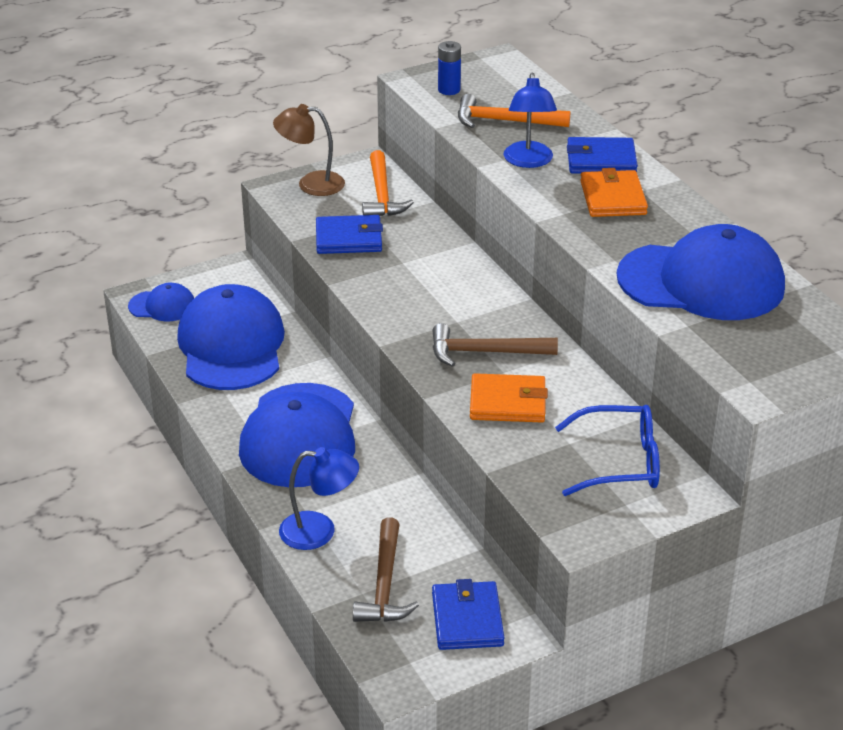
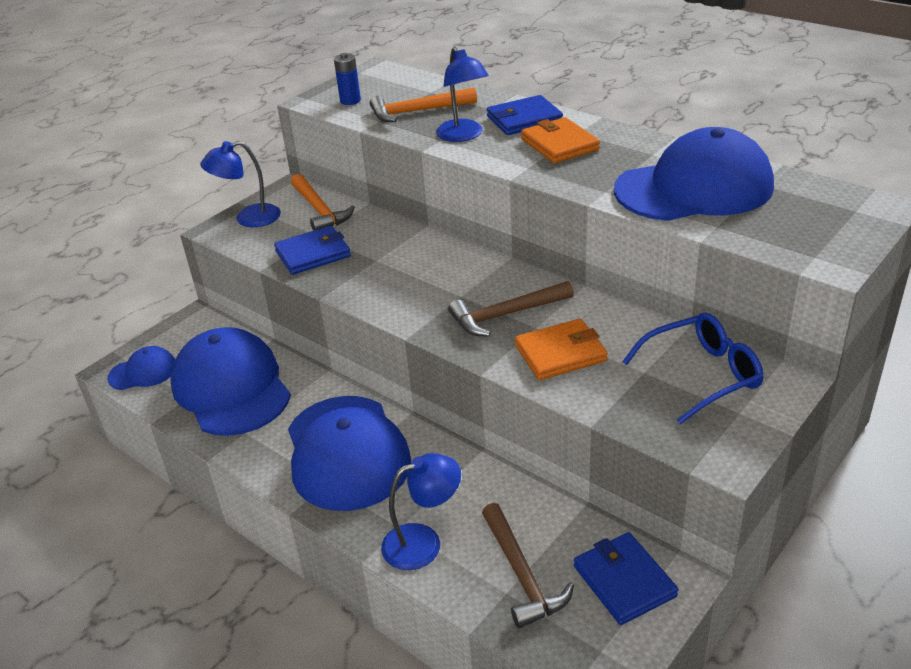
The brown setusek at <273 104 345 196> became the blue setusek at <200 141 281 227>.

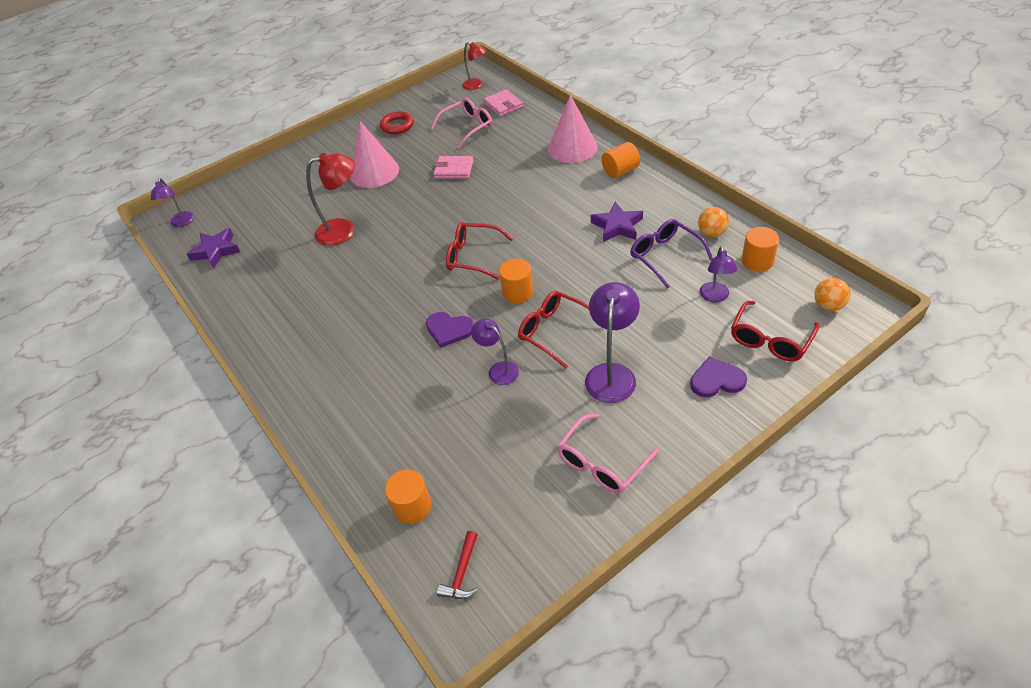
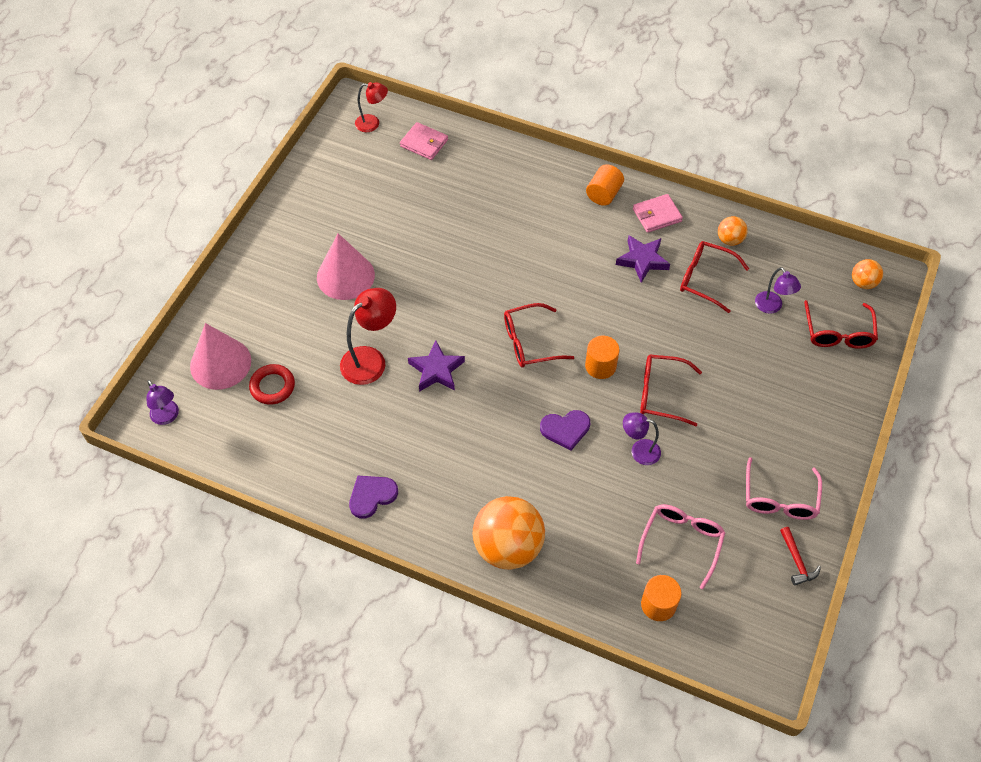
The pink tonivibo moved from <548 95 598 163> to <190 323 251 390>. The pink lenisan moved from <431 98 493 148> to <636 504 725 589>. The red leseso moved from <380 111 414 134> to <249 364 295 405>. The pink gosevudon moved from <433 156 474 179> to <633 194 683 233>. The purple lenisan at <630 219 713 289> became the red lenisan at <680 241 749 313>. The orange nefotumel at <741 227 779 272> disappeared. The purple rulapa moved from <187 228 240 269> to <408 341 465 392>. The purple setusek at <585 282 640 403> disappeared. The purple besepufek moved from <690 356 747 397> to <349 476 398 519>. The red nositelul moved from <437 531 478 599> to <780 527 821 585>. The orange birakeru at <473 496 545 570> appeared.

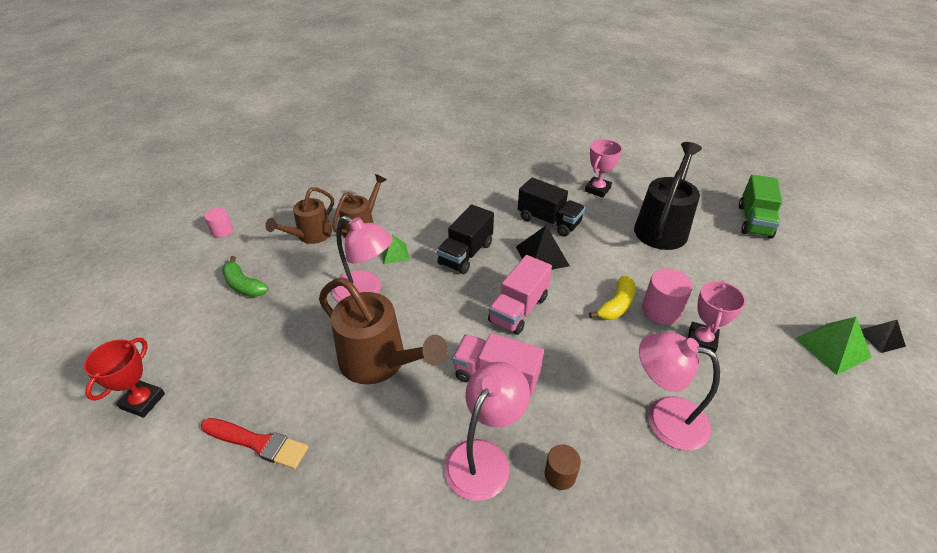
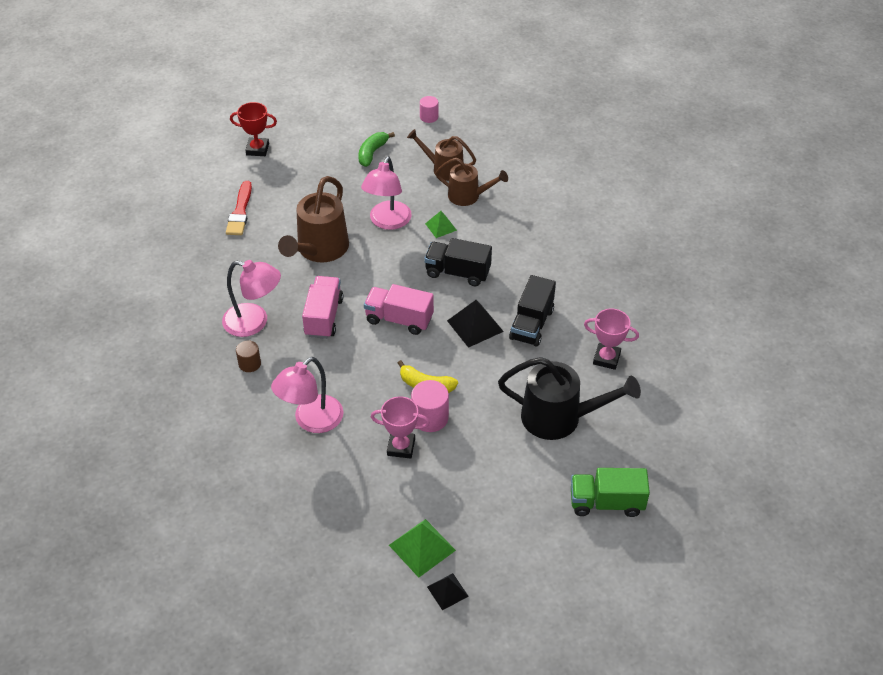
The pink setusek at <639 332 720 451> turned 150 degrees counterclockwise.

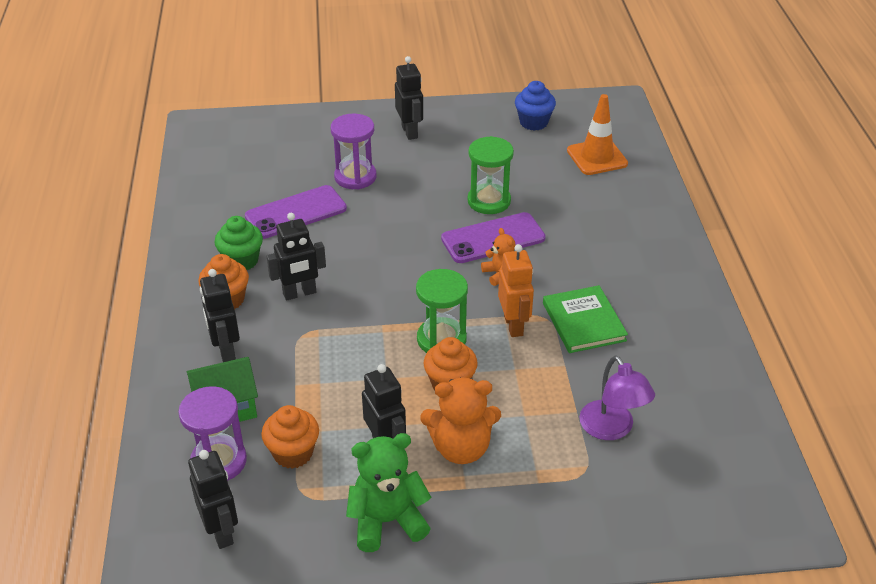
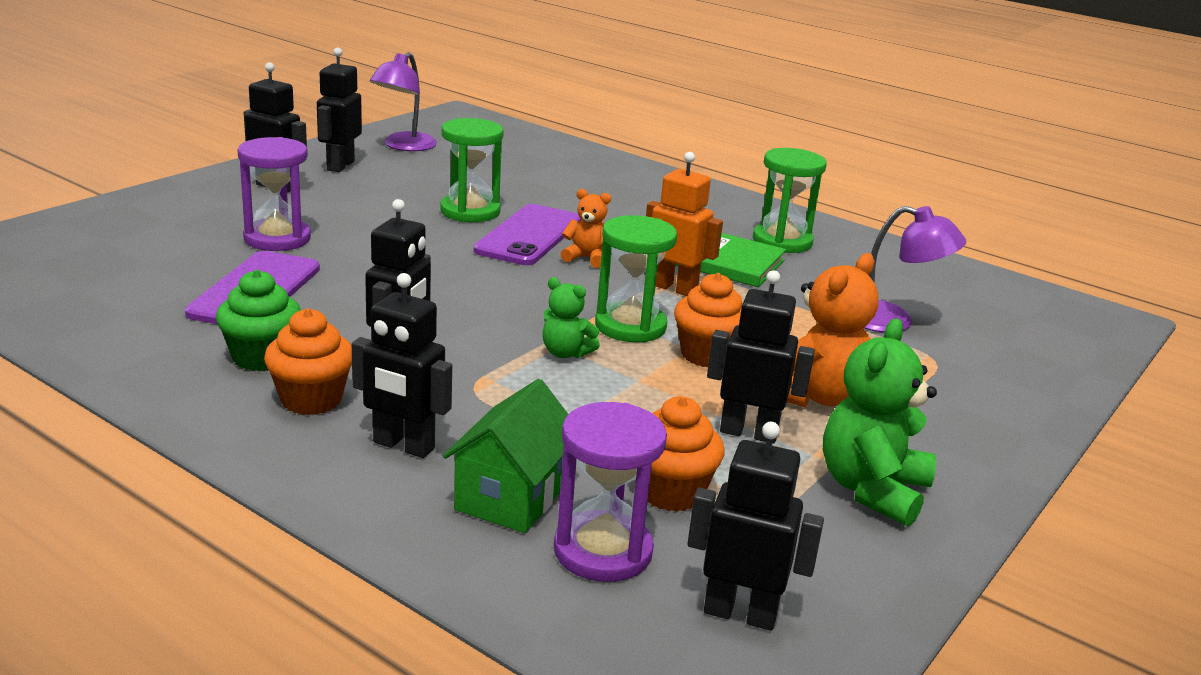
The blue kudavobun at <515 81 556 131> was replaced by the purple setusek at <370 53 437 151>. The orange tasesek at <567 94 628 175> disappeared. The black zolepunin at <317 47 362 172> appeared. The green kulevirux at <753 148 827 253> appeared. The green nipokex at <543 277 600 358> appeared.

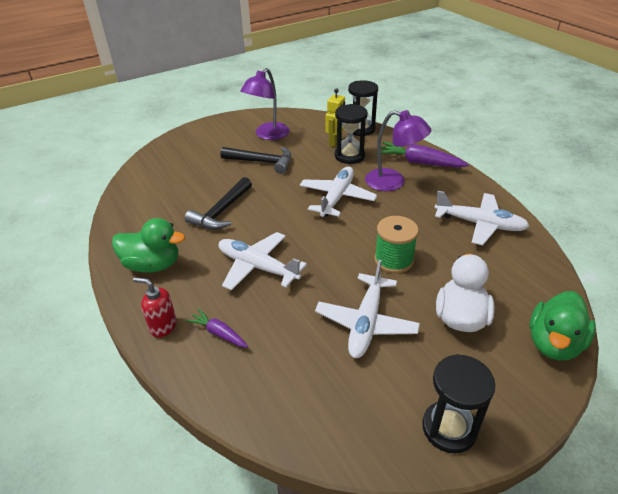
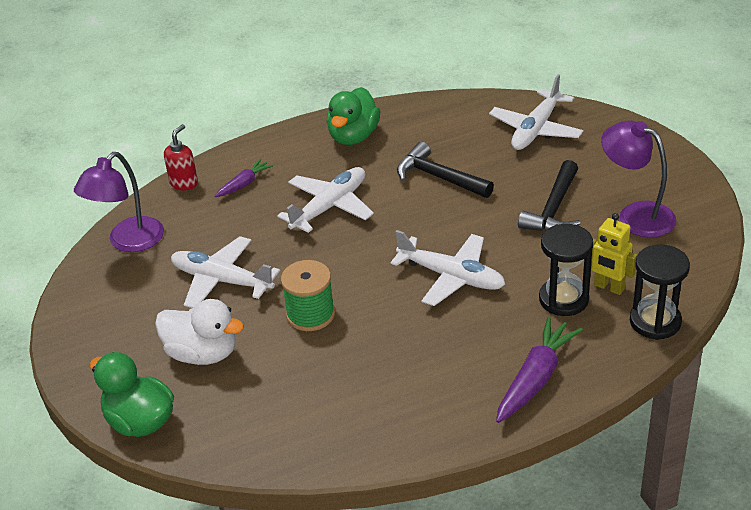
The purple setusek moved from <365 110 432 191> to <74 152 164 252>. The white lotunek moved from <434 191 529 245> to <489 74 583 150>. The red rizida moved from <133 277 177 337> to <164 124 198 190>. The black kulevirux at <422 354 496 454> disappeared.

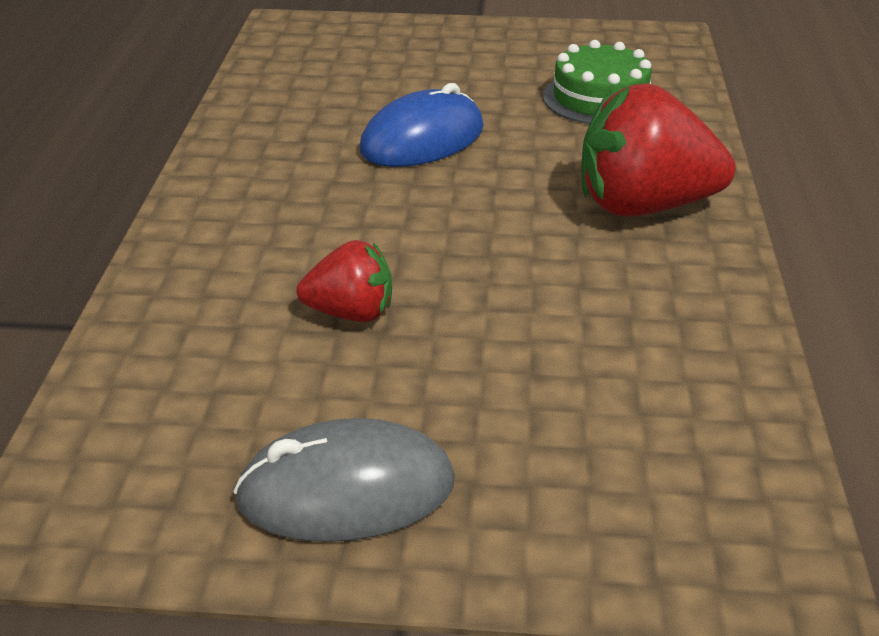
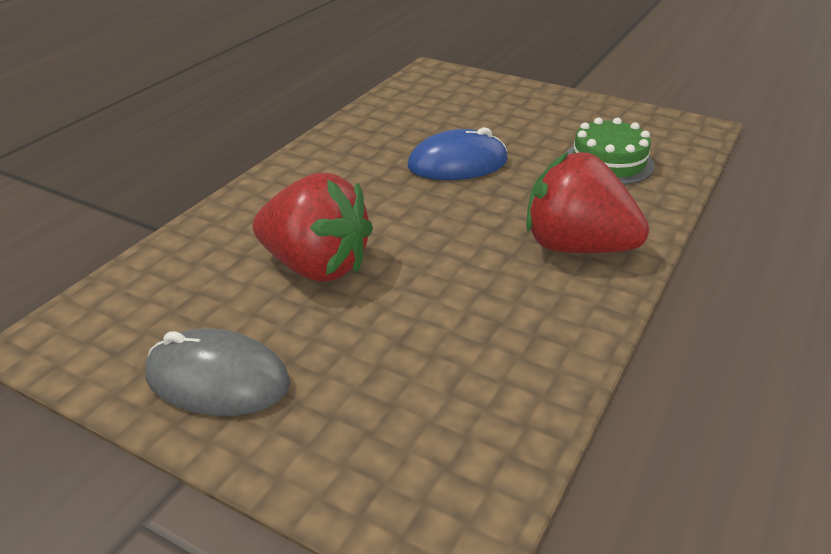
The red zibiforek at <297 240 392 322> changed to 1.83 times the size.

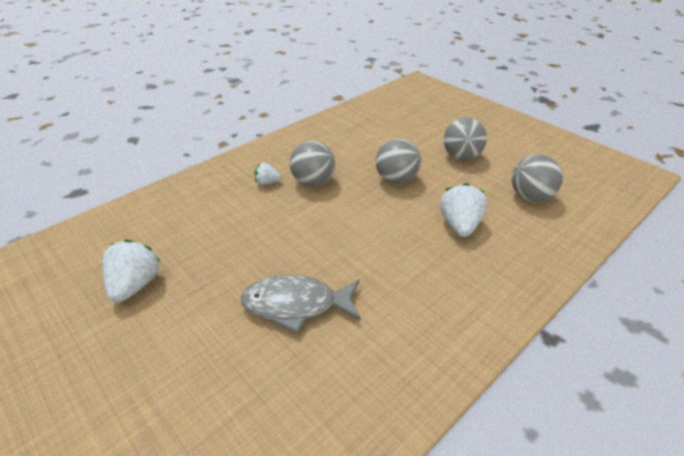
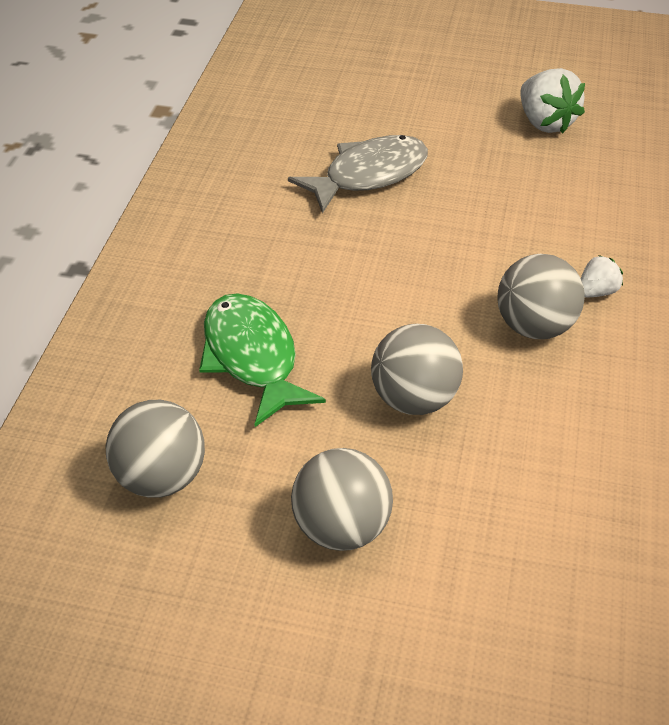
The white zibiforek at <440 183 487 237> was replaced by the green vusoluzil at <199 293 326 427>.

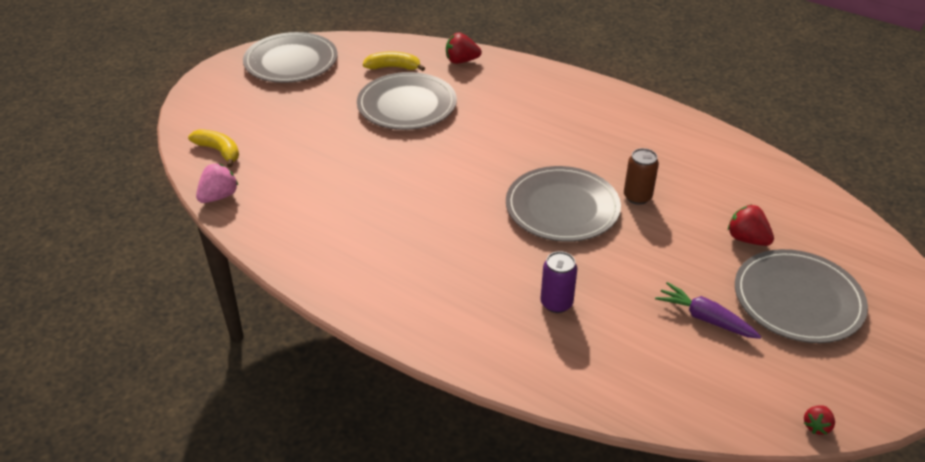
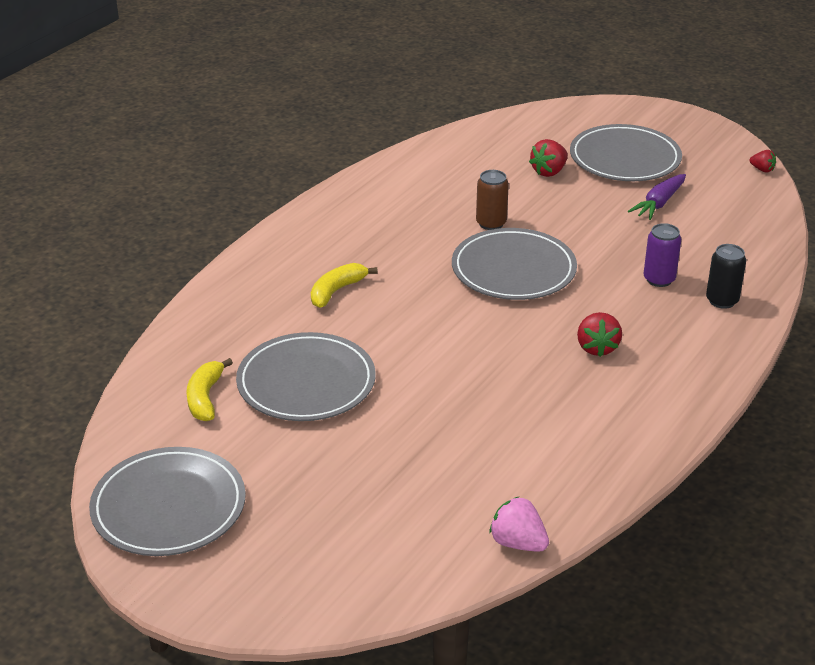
The red zibiforek moved from <446 32 482 64> to <577 312 622 357>. The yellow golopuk moved from <188 129 239 168> to <311 263 378 308>. The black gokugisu at <706 244 746 309> appeared.

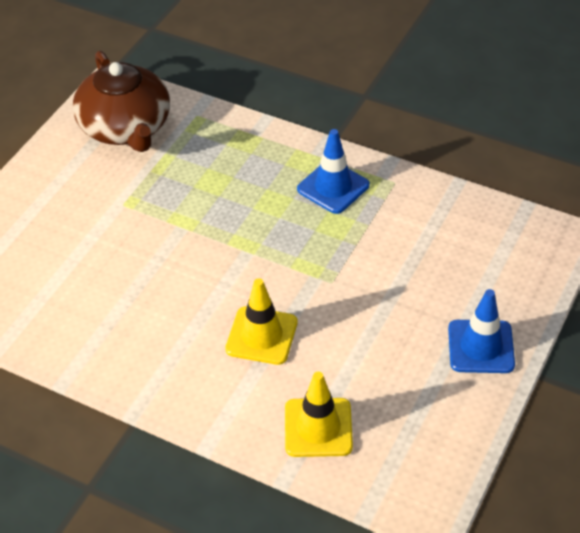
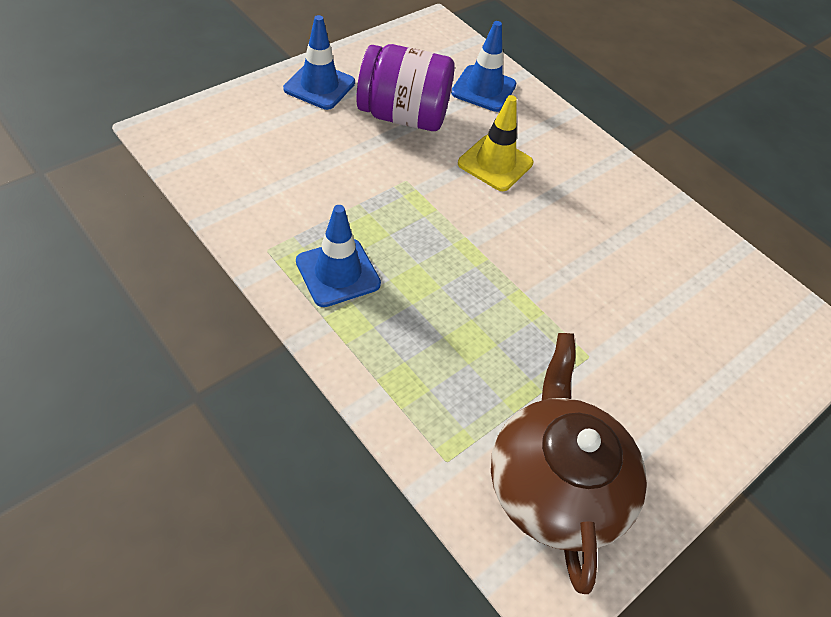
The yellow tasesek at <285 372 353 457> became the blue tasesek at <451 21 516 112>. The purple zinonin at <356 44 455 131> appeared.

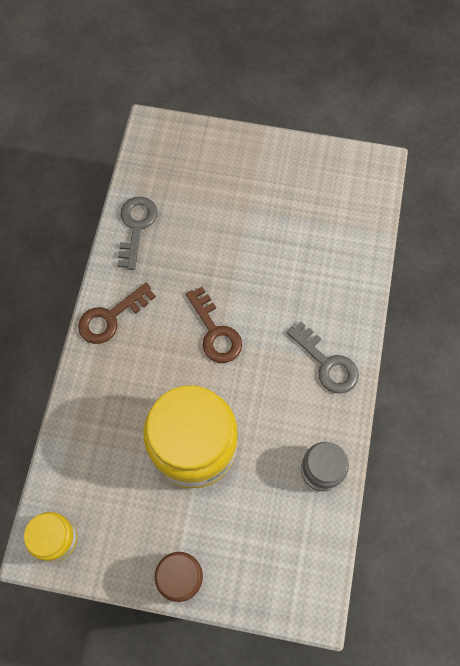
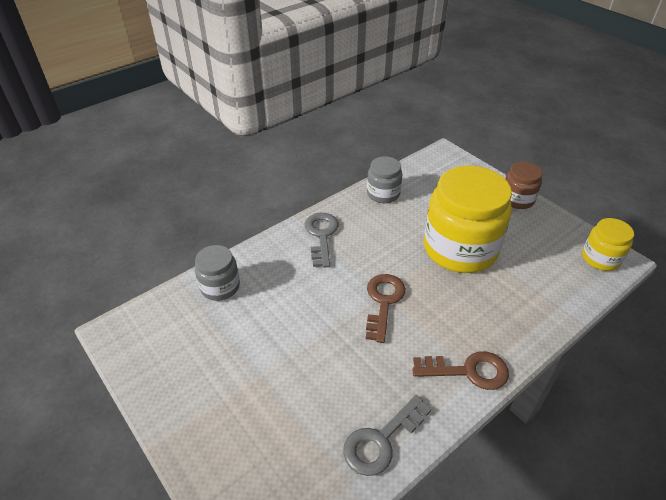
The grey zinonin at <195 245 240 301> appeared.

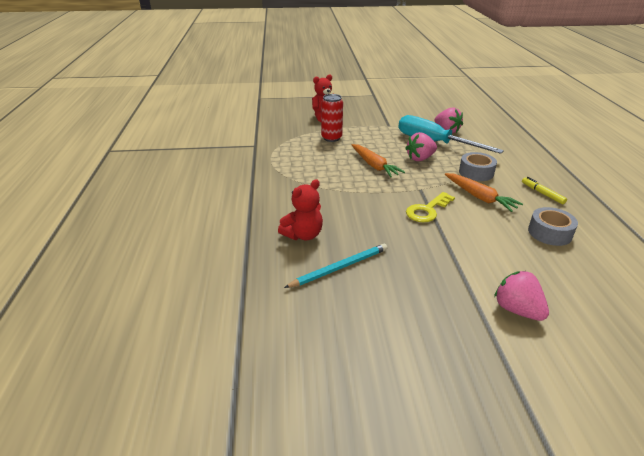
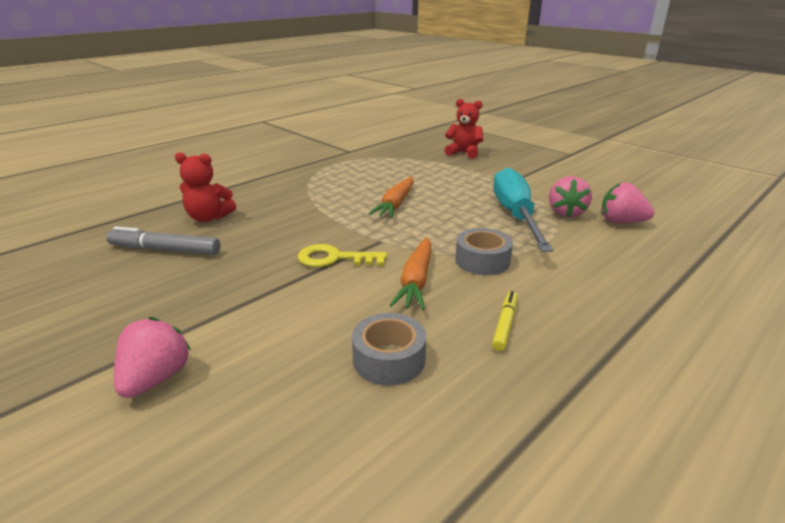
The red gokugisu at <321 94 343 142> disappeared. The pink zibiforek moved from <405 132 437 161> to <601 182 655 223>. The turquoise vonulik at <284 244 387 288> was replaced by the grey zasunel at <106 226 220 255>.

